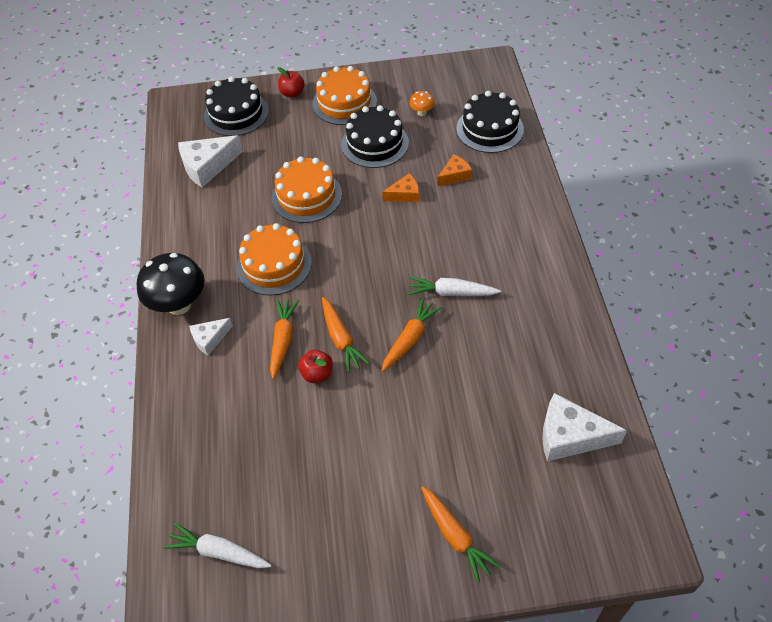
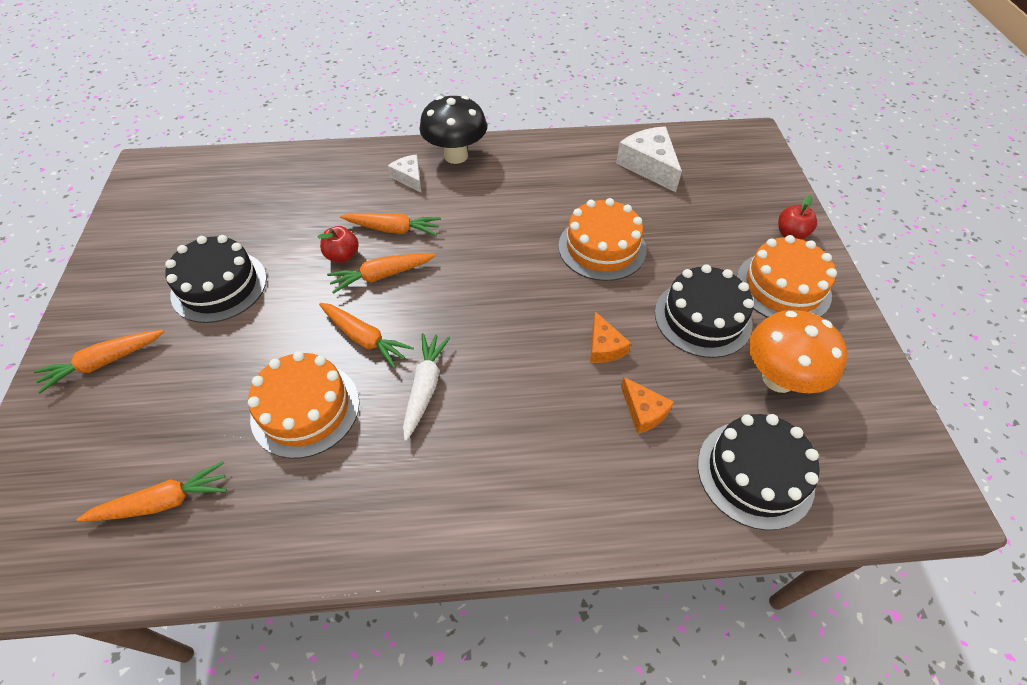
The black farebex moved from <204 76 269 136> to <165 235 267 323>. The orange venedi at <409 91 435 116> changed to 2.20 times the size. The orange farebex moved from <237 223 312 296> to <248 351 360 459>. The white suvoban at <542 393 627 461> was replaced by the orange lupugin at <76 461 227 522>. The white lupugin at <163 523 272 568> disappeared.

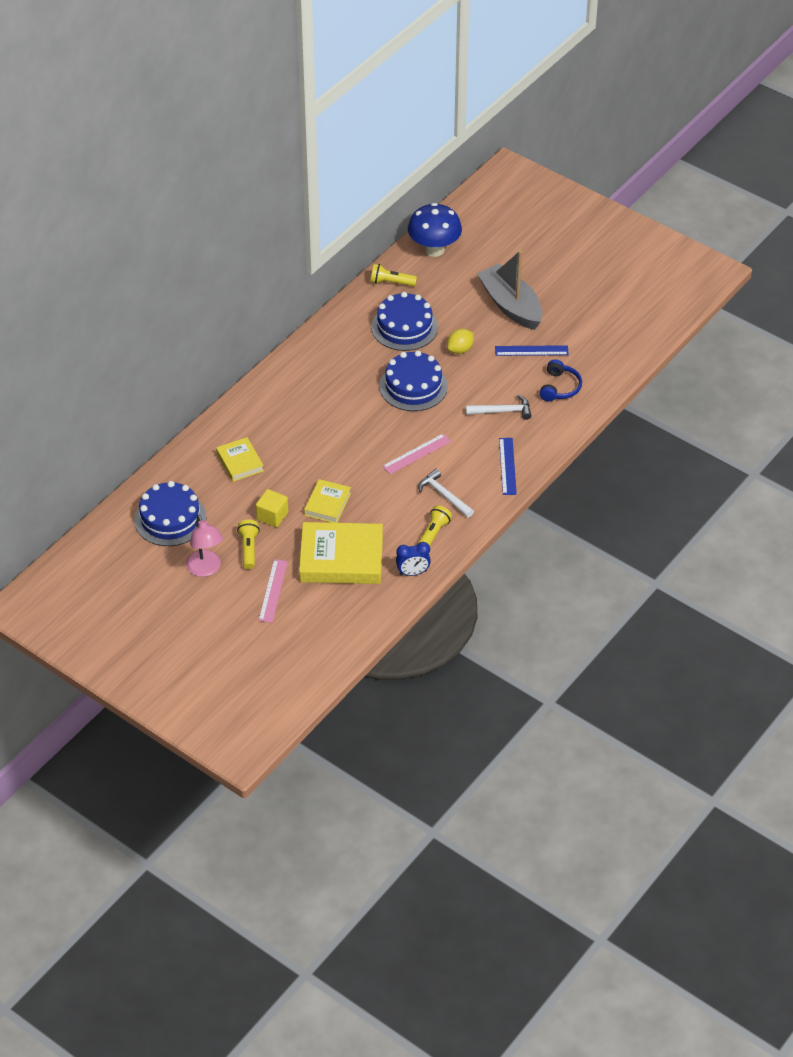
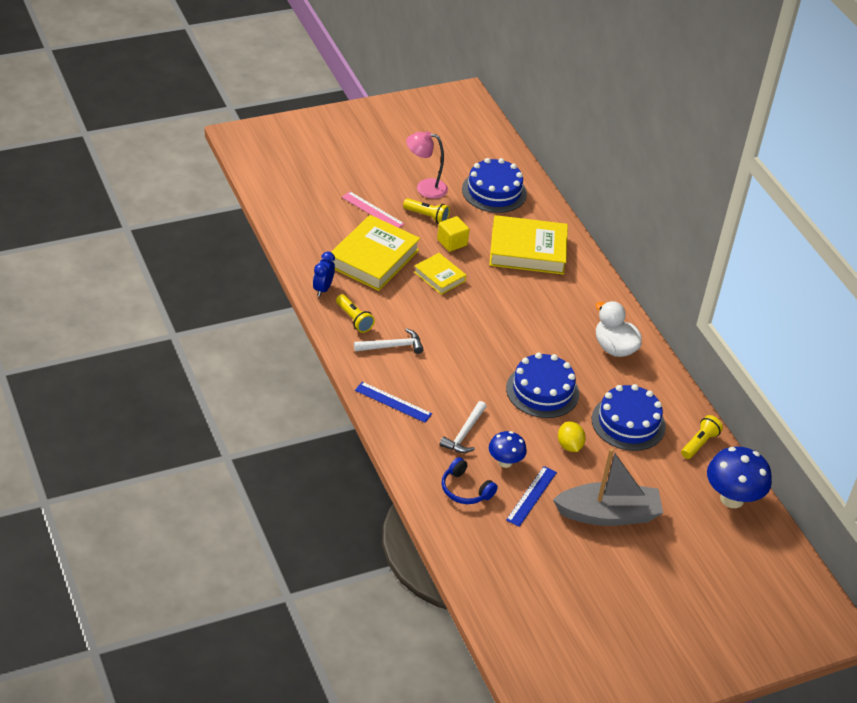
The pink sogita at <382 433 451 474> disappeared. The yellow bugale at <216 437 264 482> changed to 1.84 times the size. The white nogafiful at <596 301 642 357> appeared. The blue venedi at <489 431 527 468> appeared.

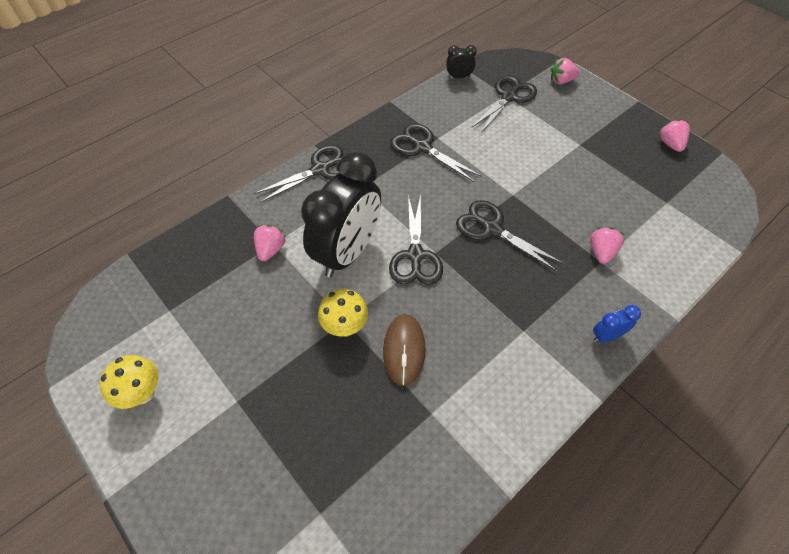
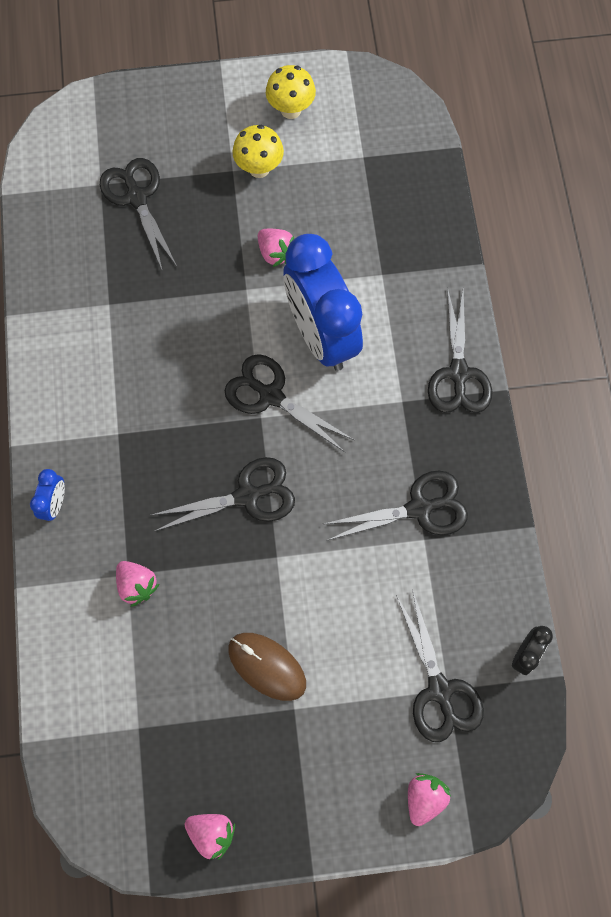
The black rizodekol at <301 152 381 278> became the blue rizodekol at <283 234 363 371>. The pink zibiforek moved from <254 225 286 261> to <258 229 294 267>. The yellow venedi moved from <318 289 368 337> to <232 125 284 178>. The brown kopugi moved from <383 314 426 386> to <228 633 306 701>. The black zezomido at <100 158 177 272> appeared.

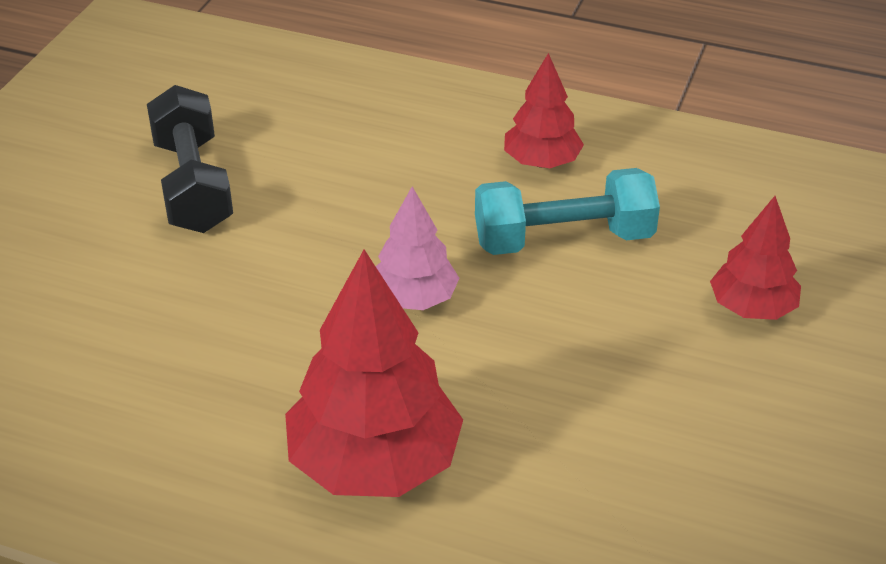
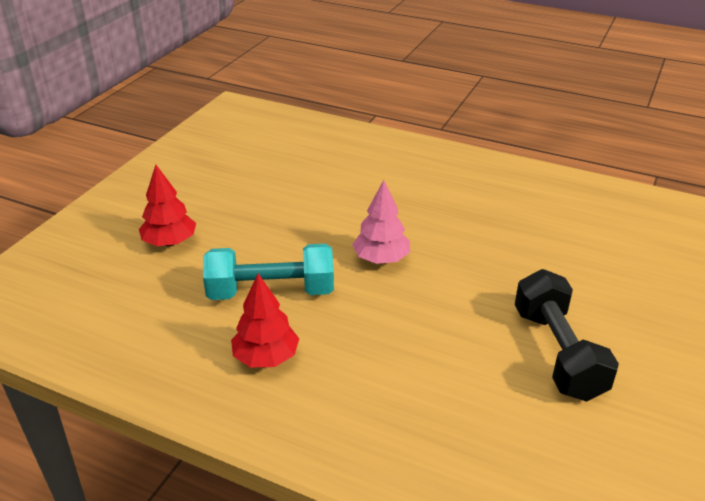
The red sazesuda at <285 250 463 497> disappeared.

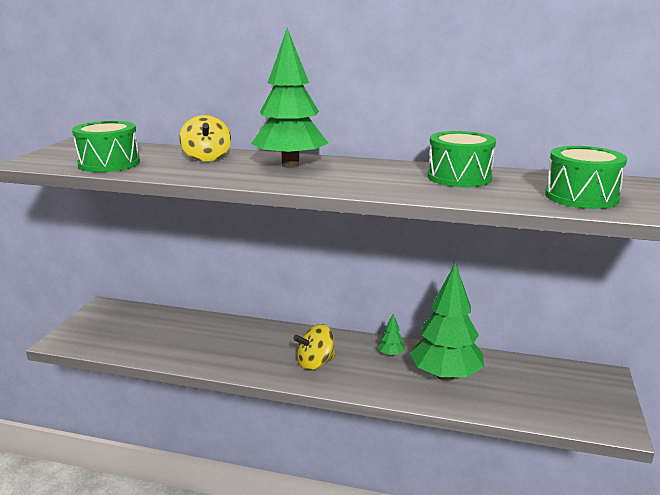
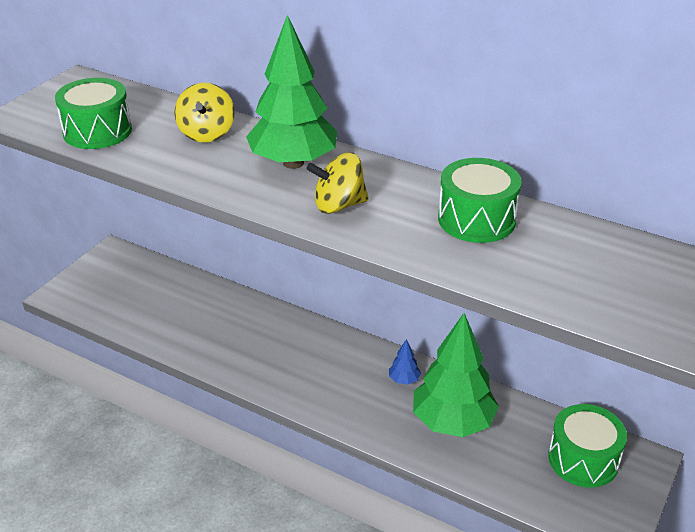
The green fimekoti moved from <545 146 627 209> to <548 404 627 487>. The green sazesuda at <378 314 405 357> became the blue sazesuda at <389 339 421 384>. The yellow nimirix moved from <293 324 335 370> to <307 153 369 214>.

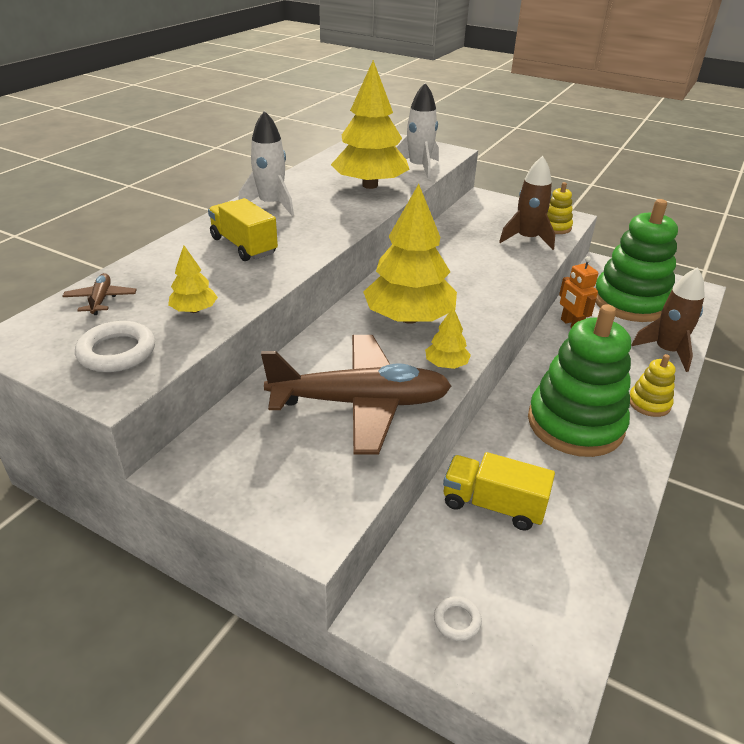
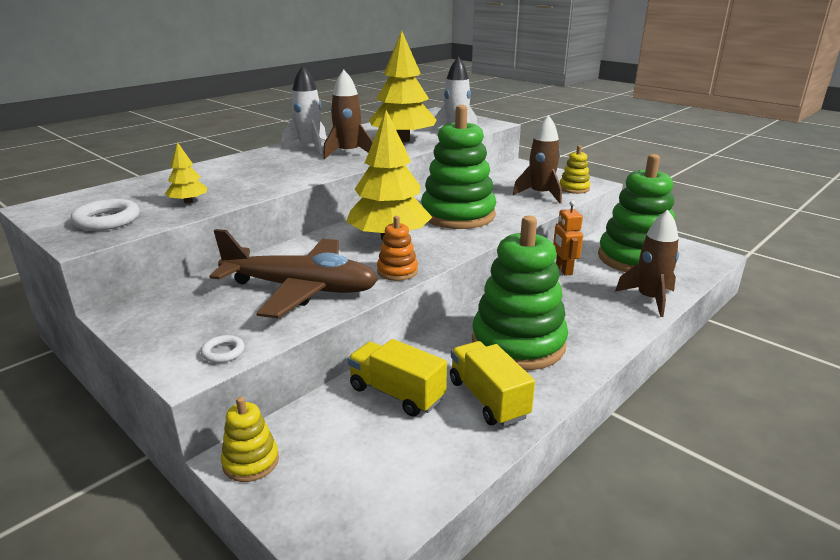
The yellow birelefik moved from <208 198 278 261> to <450 341 535 426>. The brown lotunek at <62 273 137 315> disappeared. The yellow sazesuda at <425 307 471 369> was replaced by the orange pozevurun at <377 216 418 281>. The yellow pozevurun moved from <630 354 675 417> to <221 397 279 482>. The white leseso moved from <434 596 482 641> to <201 335 245 363>. The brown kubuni at <323 70 373 159> appeared. The green pozevurun at <421 105 496 229> appeared.

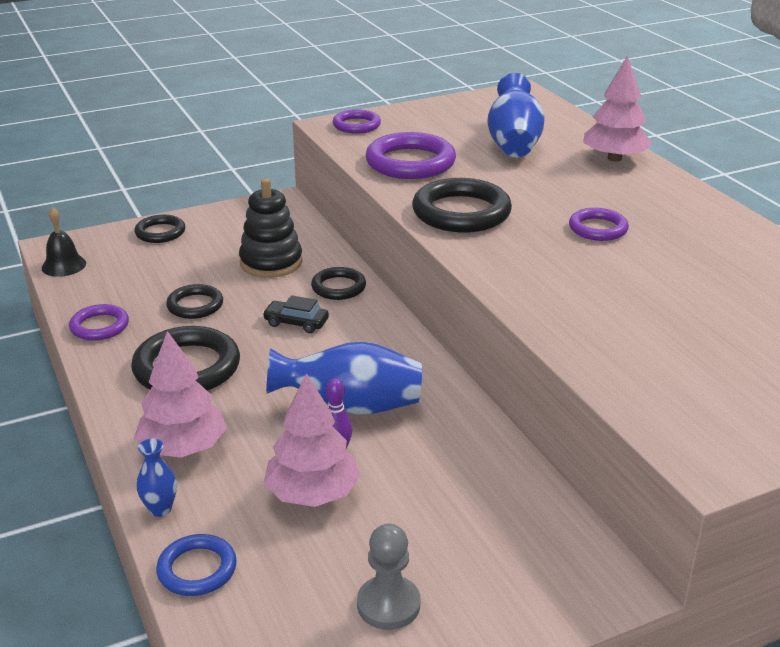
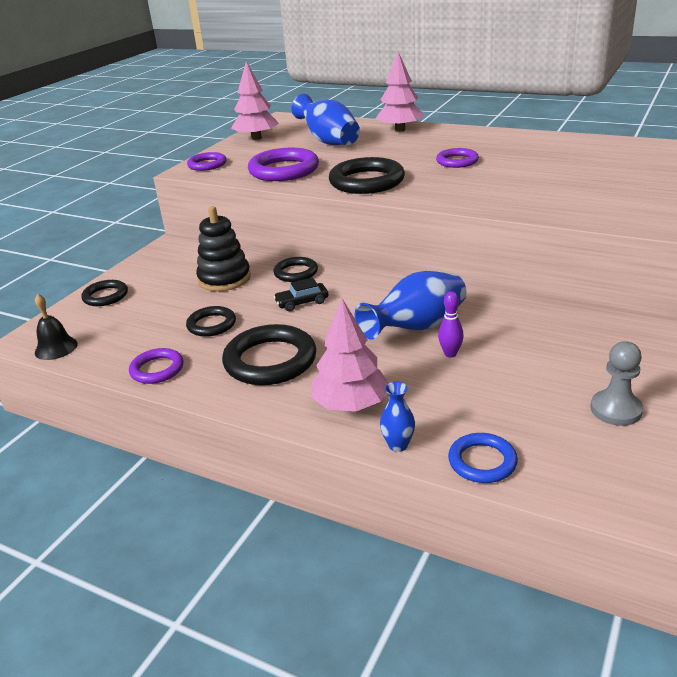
The pink sazesuda moved from <263 373 360 507> to <231 61 279 140>.

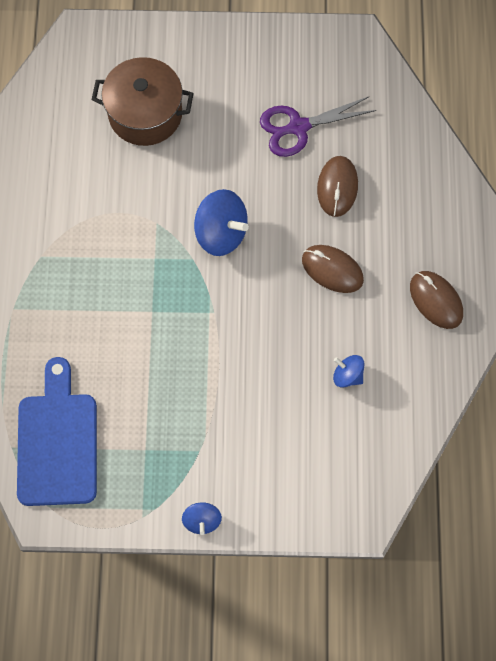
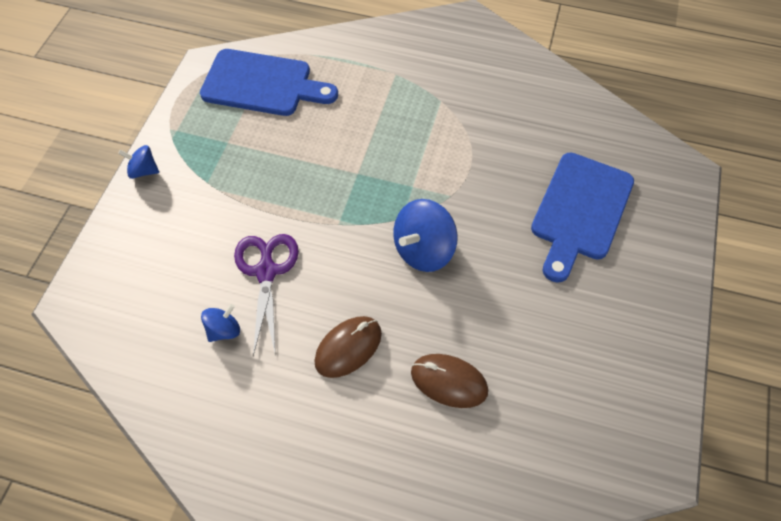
The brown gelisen at <91 57 194 146> was replaced by the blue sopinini at <531 152 634 283>. The purple zezomido moved from <260 96 376 157> to <234 234 299 356>. The brown kopugi at <410 271 463 329> disappeared.

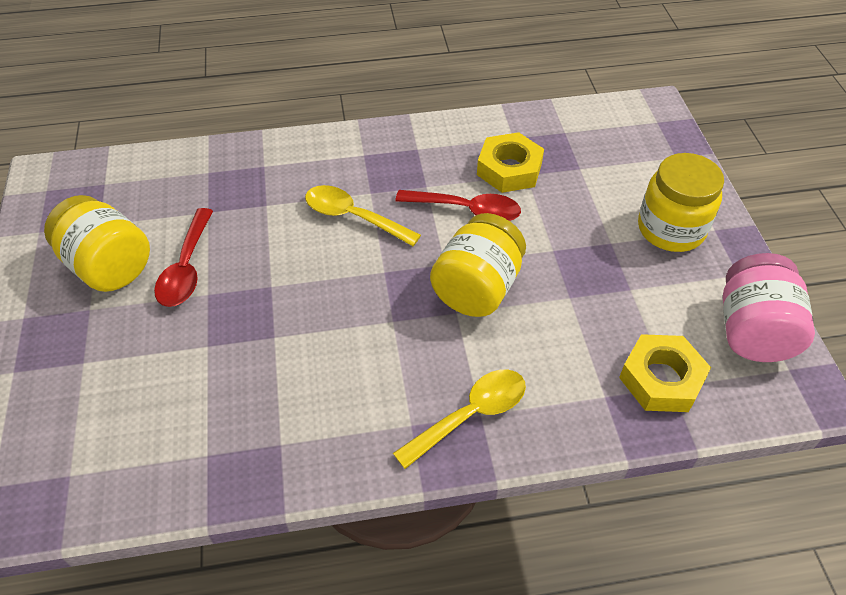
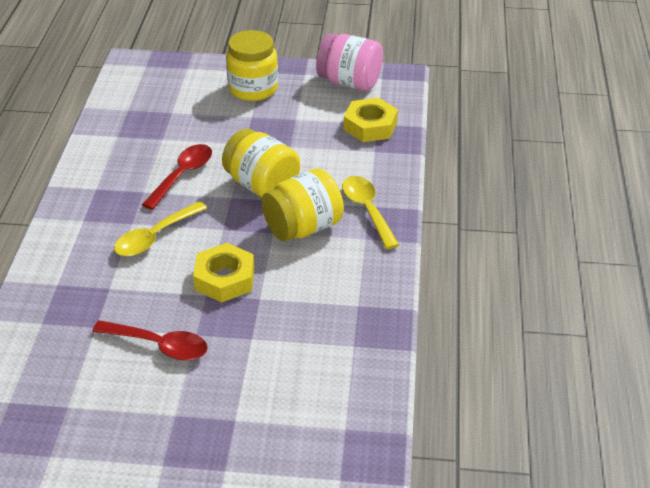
The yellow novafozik moved from <477 132 544 193> to <193 243 254 302>. The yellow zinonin moved from <44 195 150 292> to <262 168 344 241>.

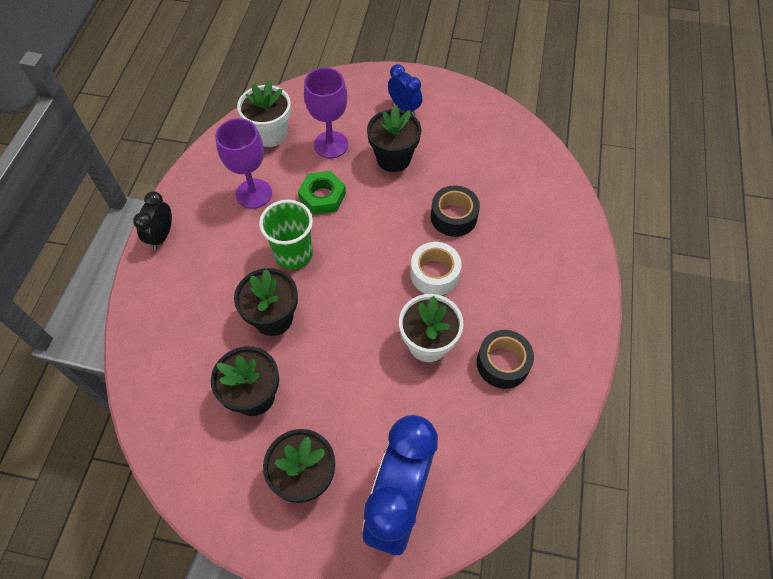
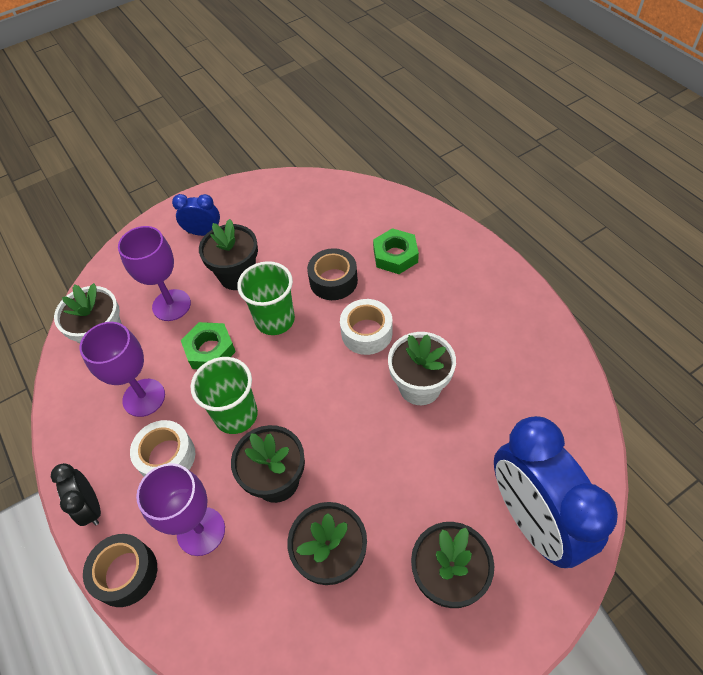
The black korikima moved from <477 330 534 389> to <83 534 157 607>. The green novafozik at <373 228 419 274> appeared. The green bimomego at <237 261 295 335> appeared. The white korikima at <130 420 195 476> appeared. The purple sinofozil at <136 463 225 556> appeared.

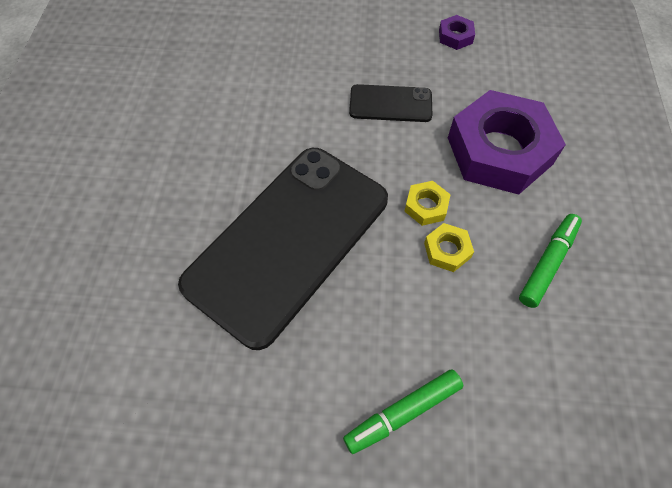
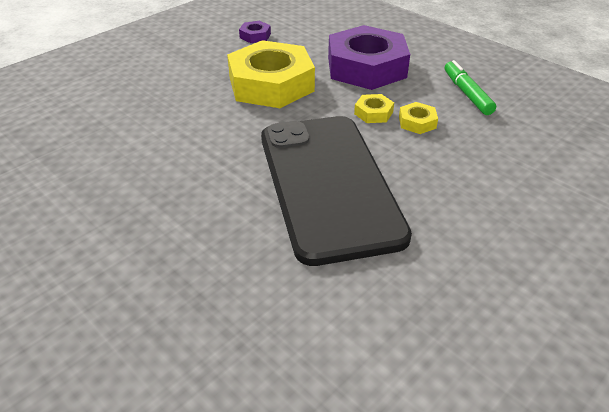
The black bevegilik at <349 84 432 122> was replaced by the yellow novafozik at <227 40 315 108>. The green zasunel at <343 369 463 454> disappeared.

